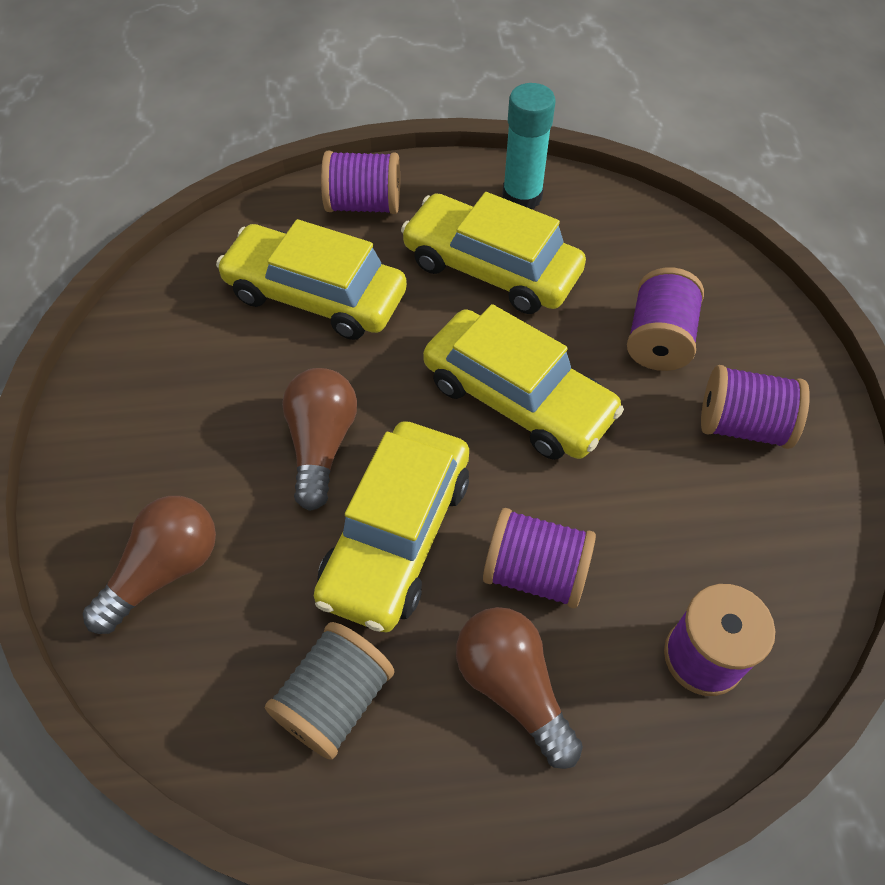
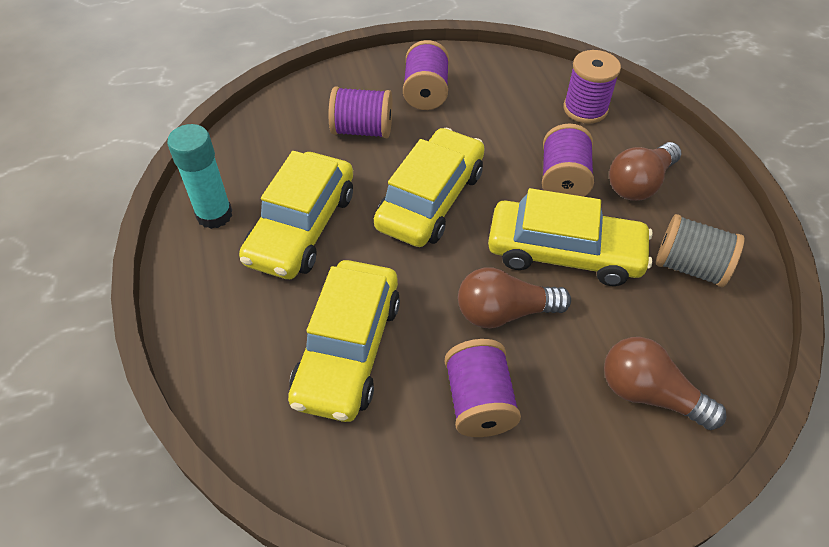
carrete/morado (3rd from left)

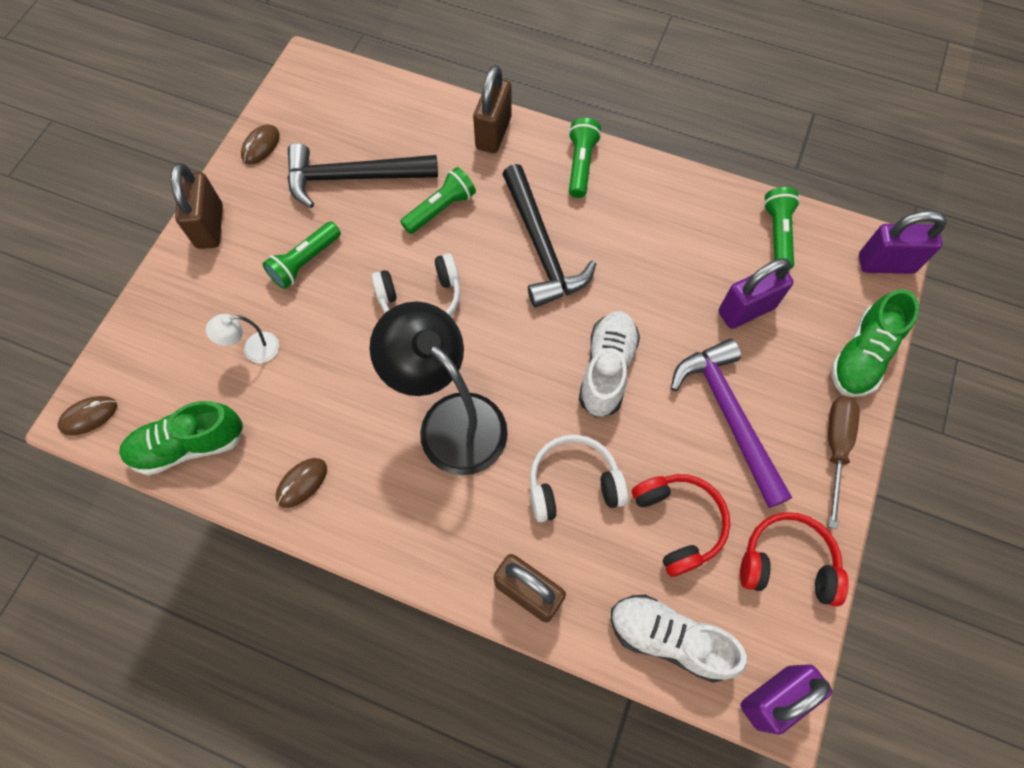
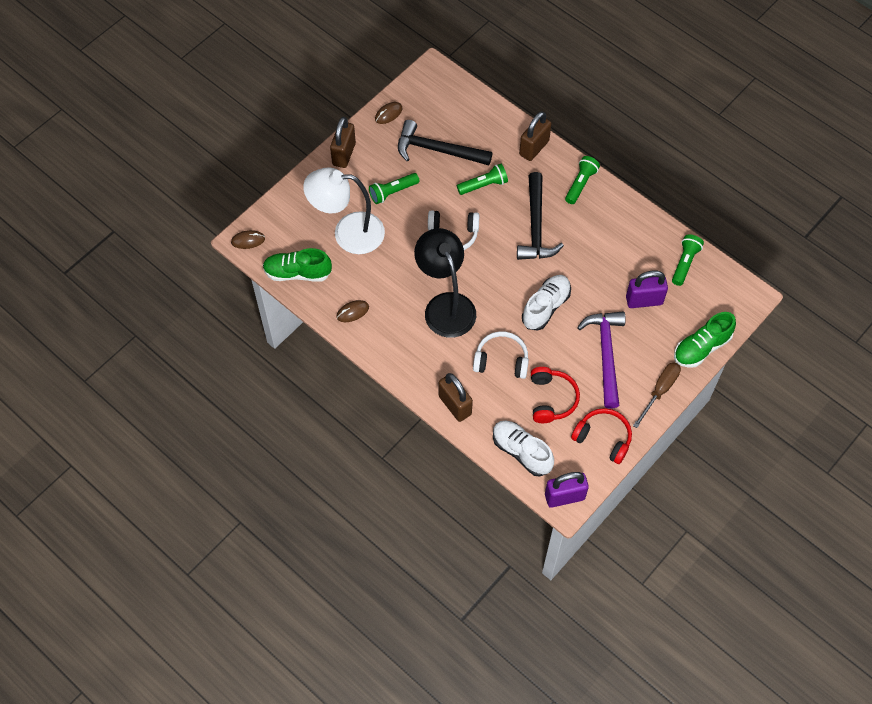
candado/morado (3rd from left in the first image)
lámpara/blanco

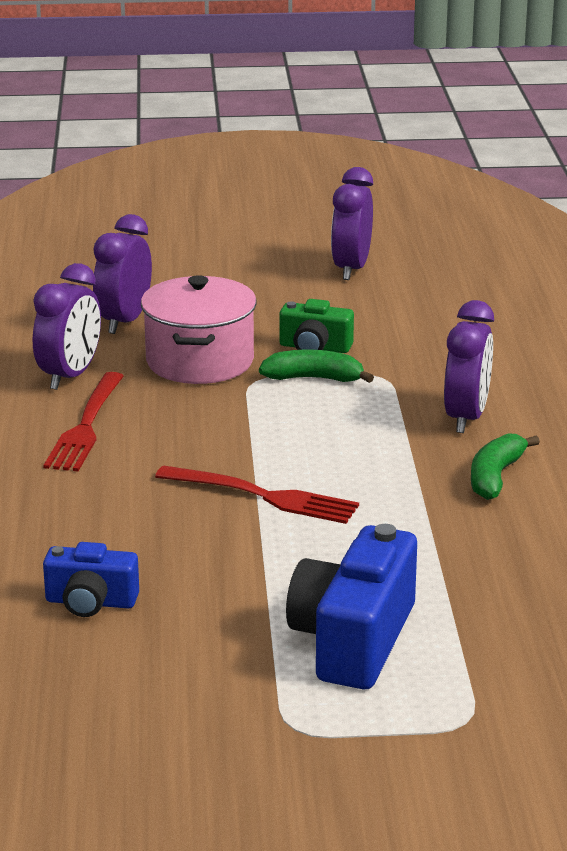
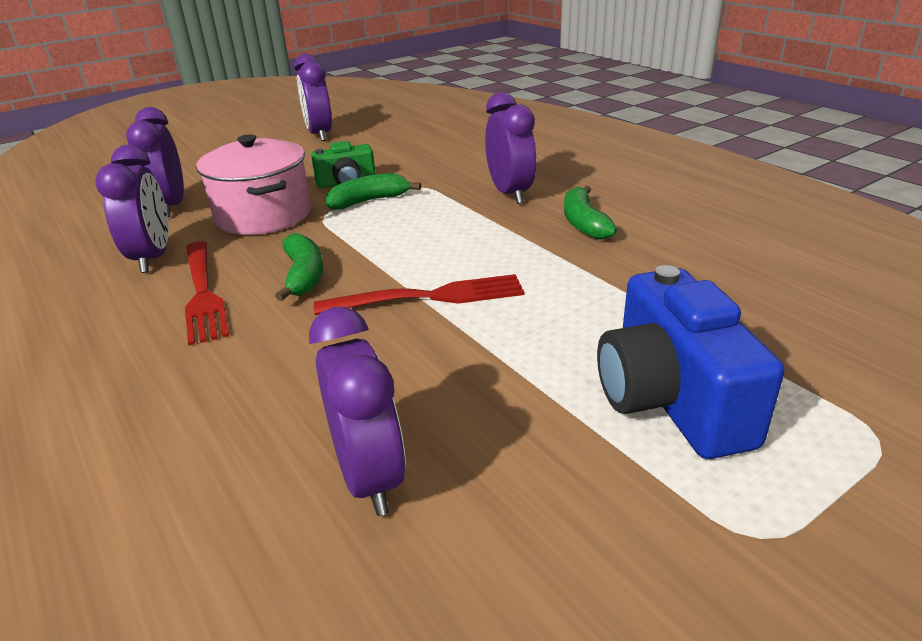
plátano/verde (1st from left)
despertador/morado (4th from left)

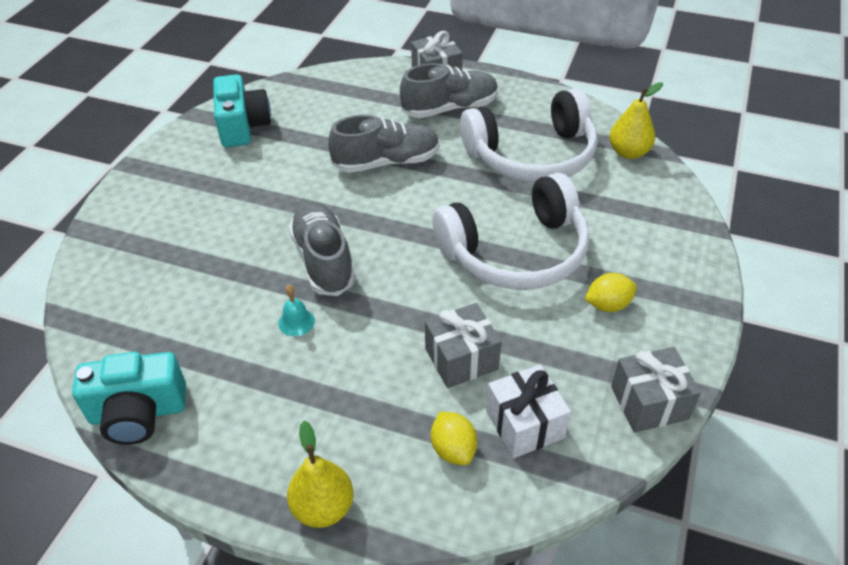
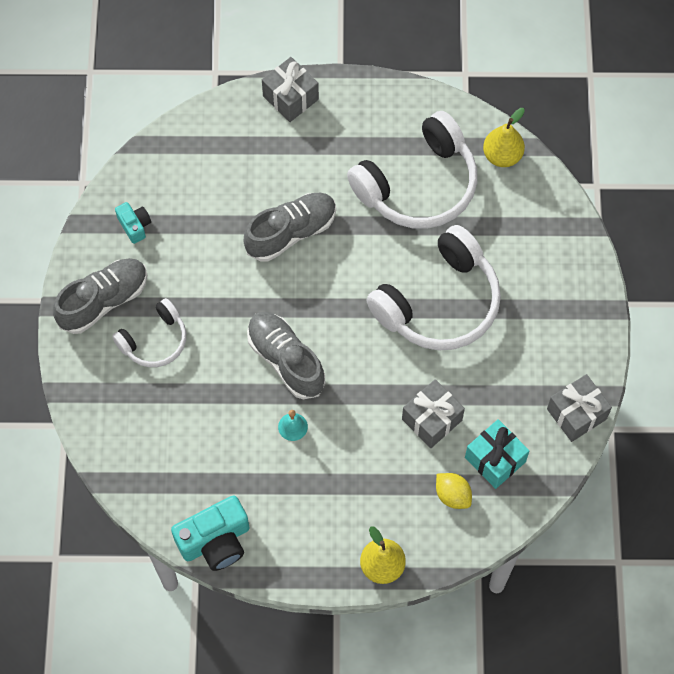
limón/amarillo (2nd from left in the first image)
auriculares/blanco (1st from left)
zapato/gris (1st from left)
regalo/turquesa
cámara/turquesa (1st from left)

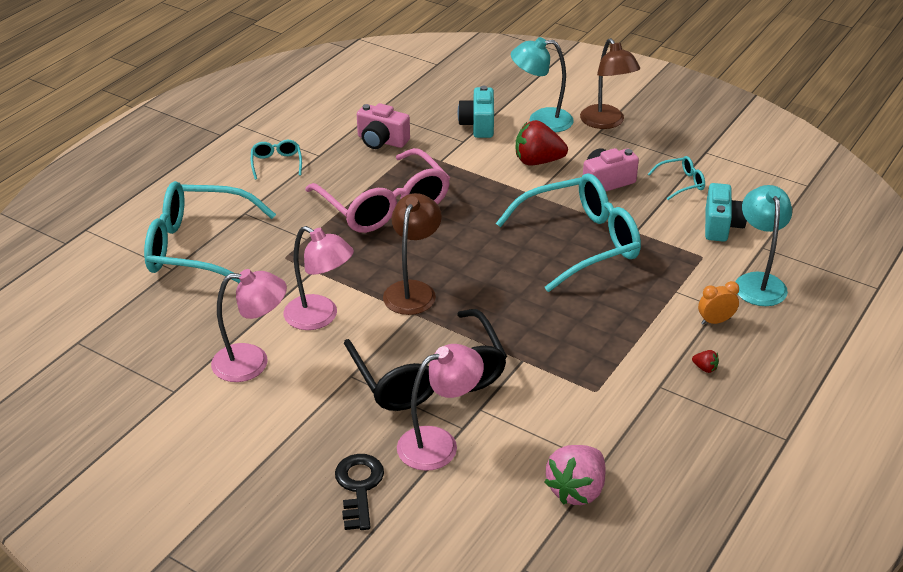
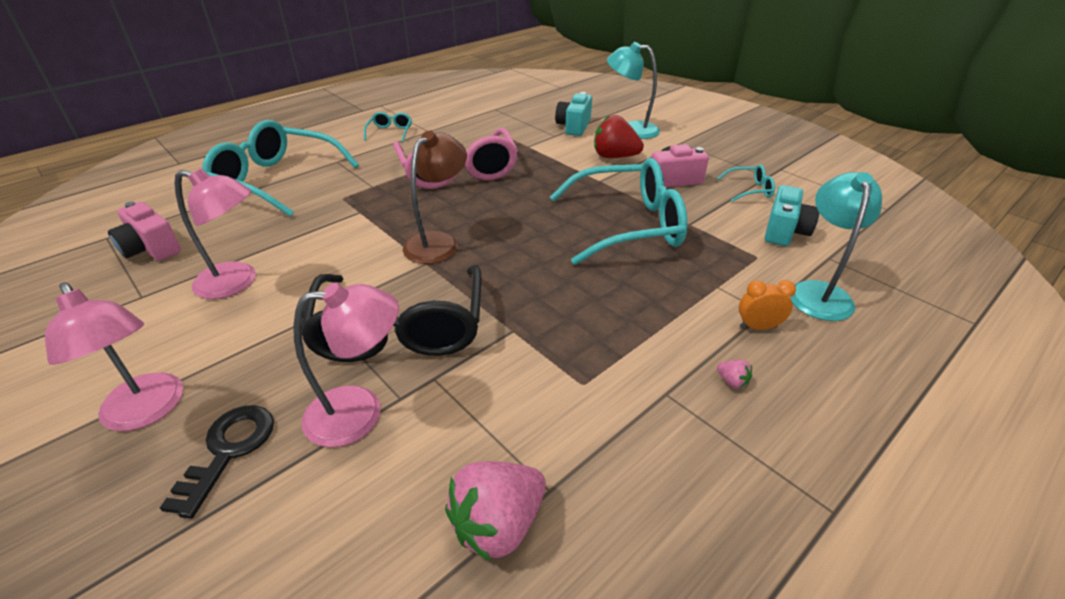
lámpara/marrón (2nd from left in the first image)
lámpara/rosa (1st from left)
cámara/rosa (1st from left)
fresa/rosa (2nd from left)

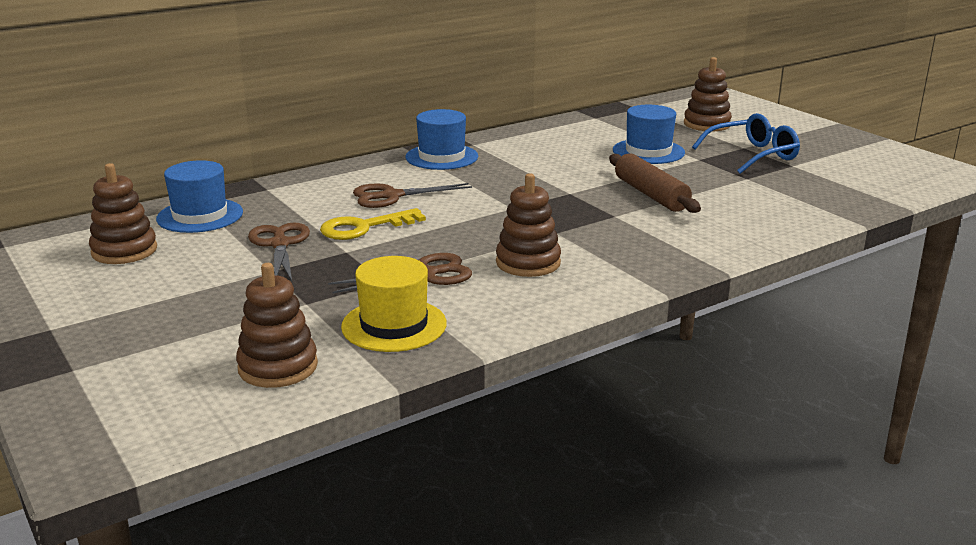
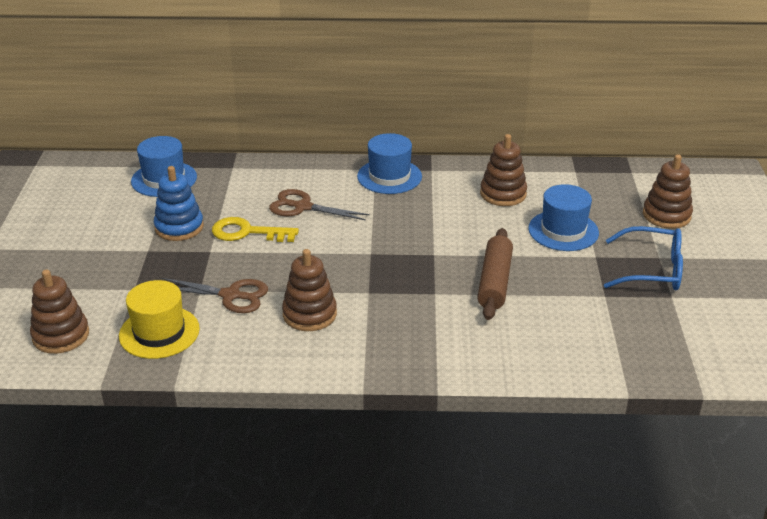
juguete apilable/marrón (3rd from left)
juguete apilable/azul

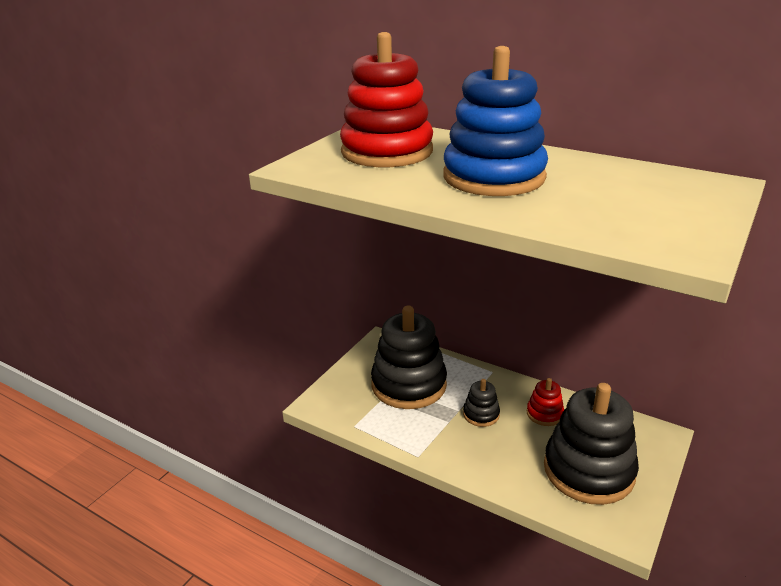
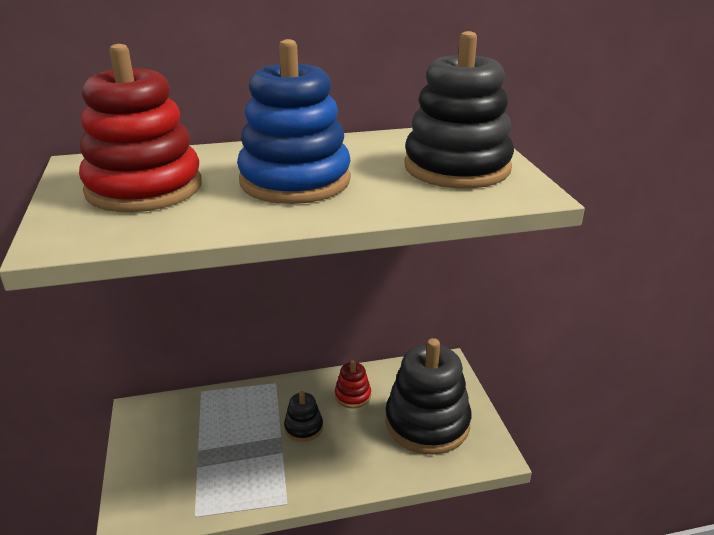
juguete apilable/negro (3rd from left)

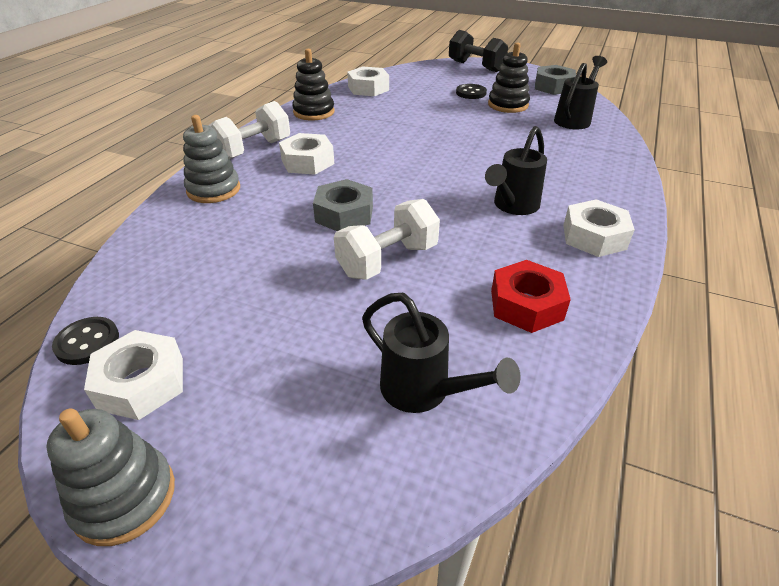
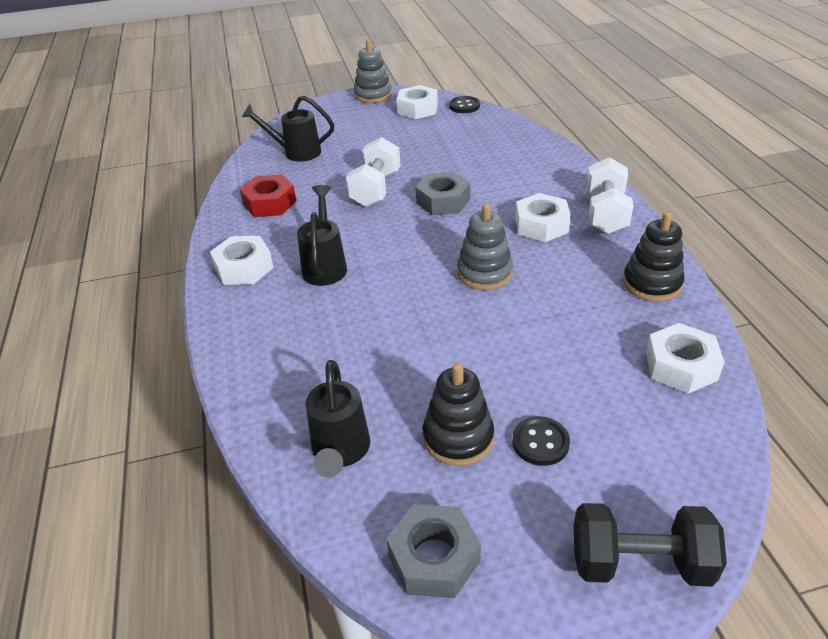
juguete apilable/gris (2nd from left)

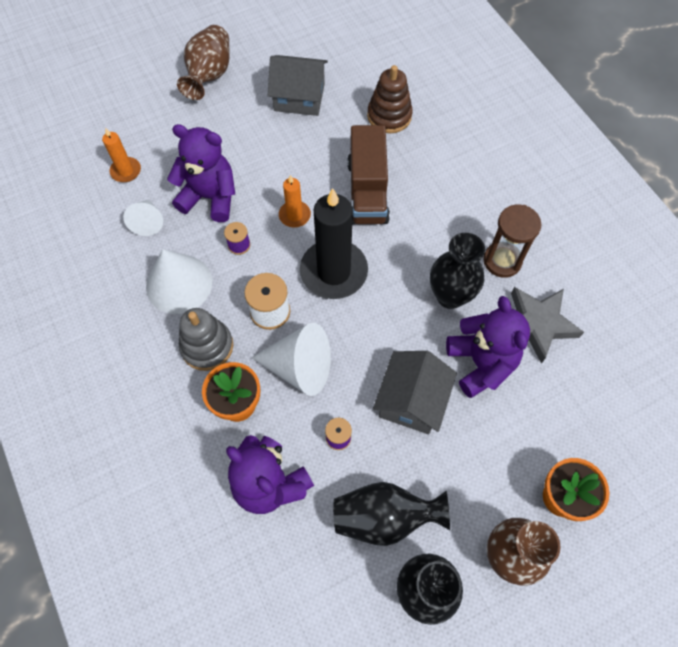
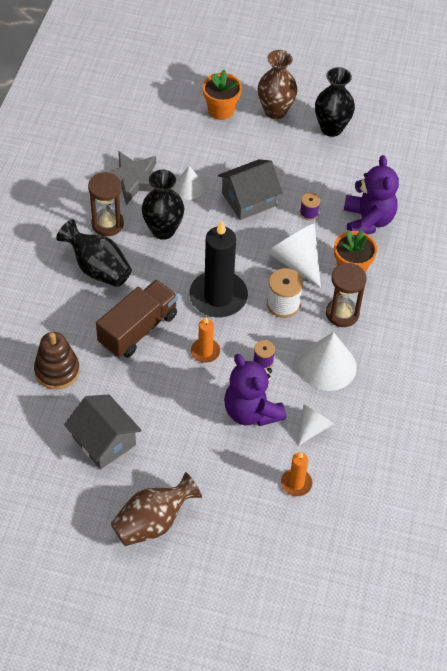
florero/negro (1st from left)
reloj de arena/marrón (2nd from left)
cono/blanco (1st from left)

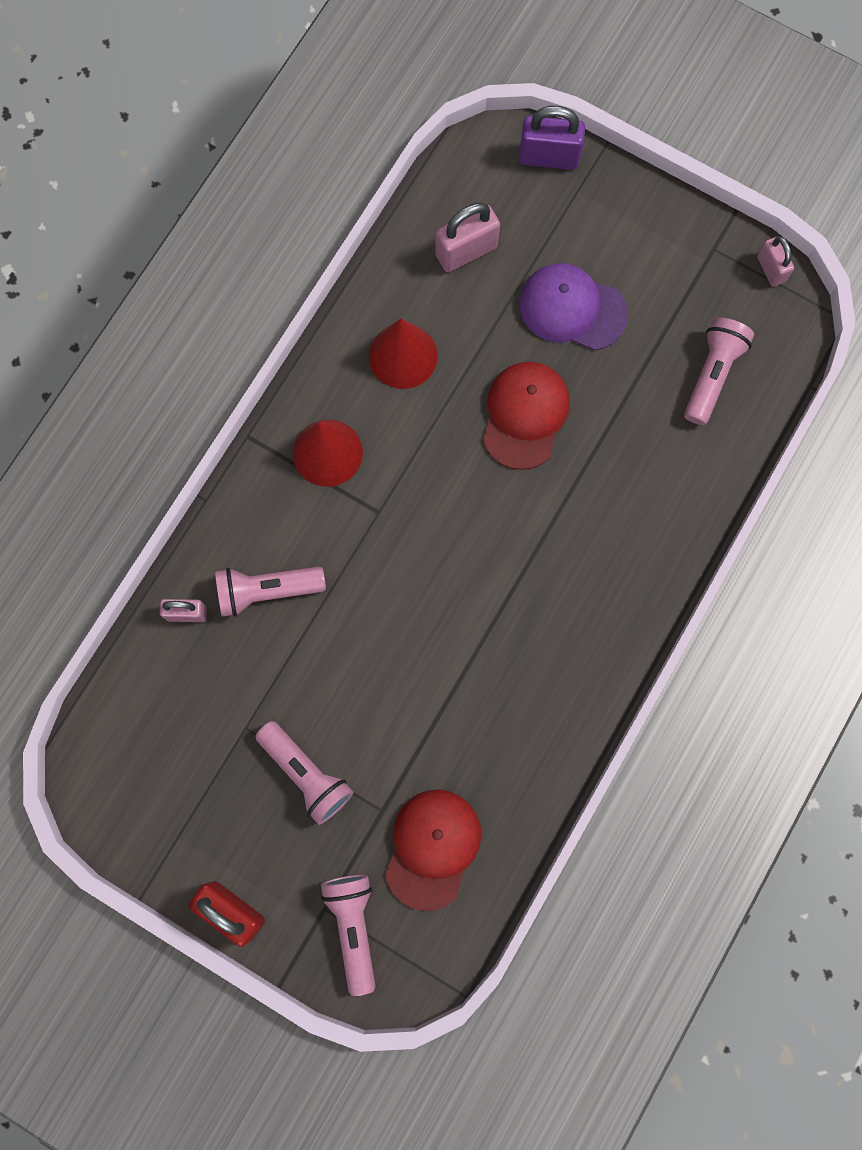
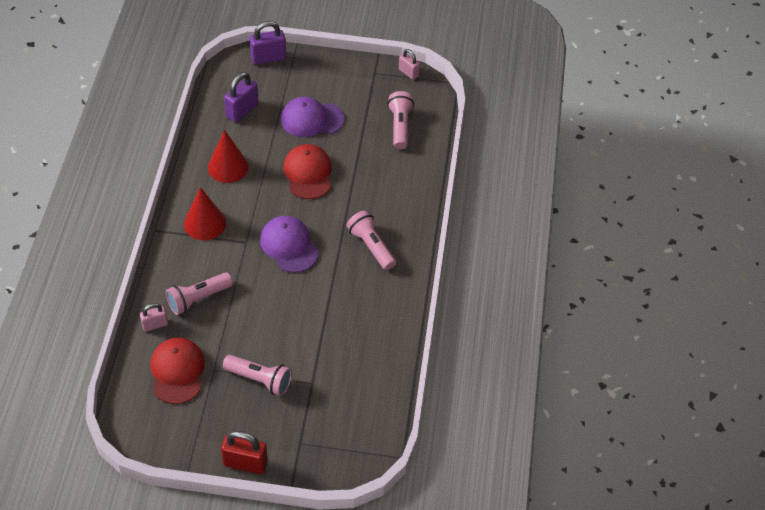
gorra/morado (1st from left)
lámpara de mano/rosa (3rd from left)
gorra/rojo (1st from left)
candado/morado (1st from left)

